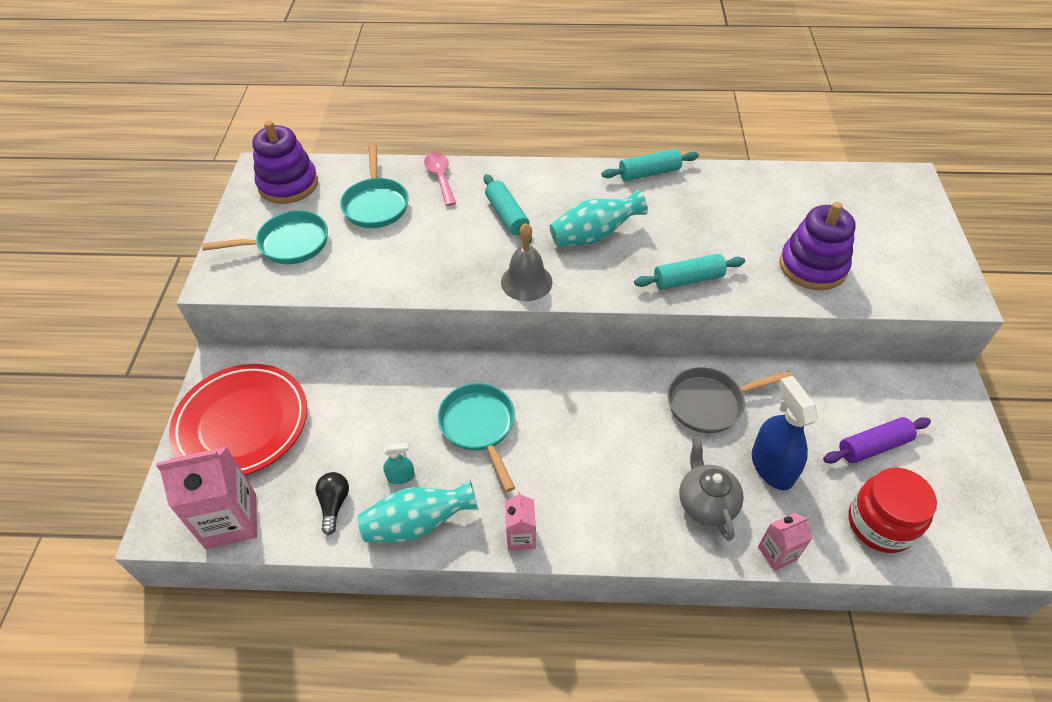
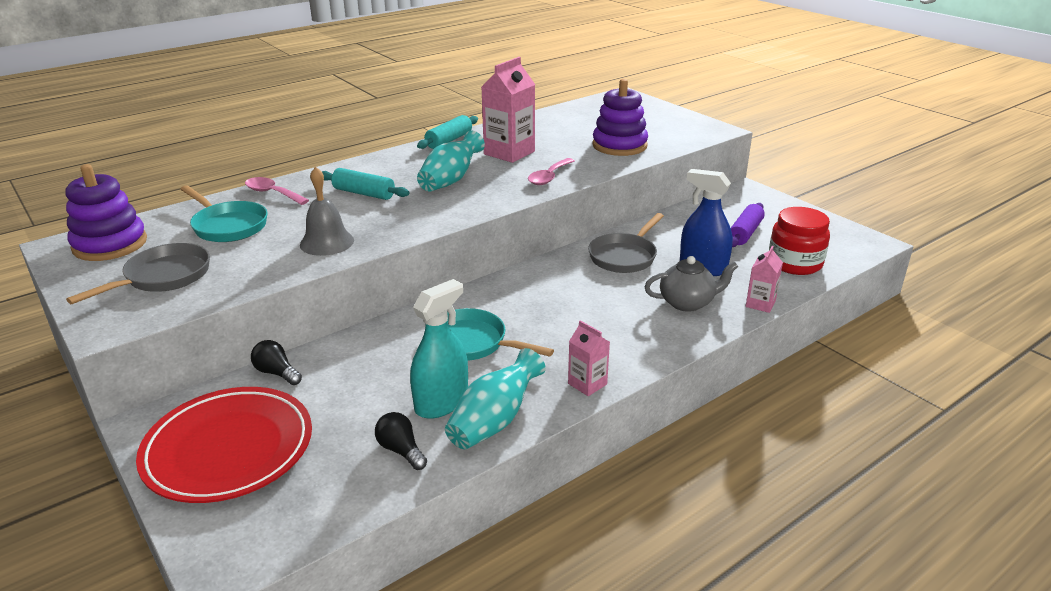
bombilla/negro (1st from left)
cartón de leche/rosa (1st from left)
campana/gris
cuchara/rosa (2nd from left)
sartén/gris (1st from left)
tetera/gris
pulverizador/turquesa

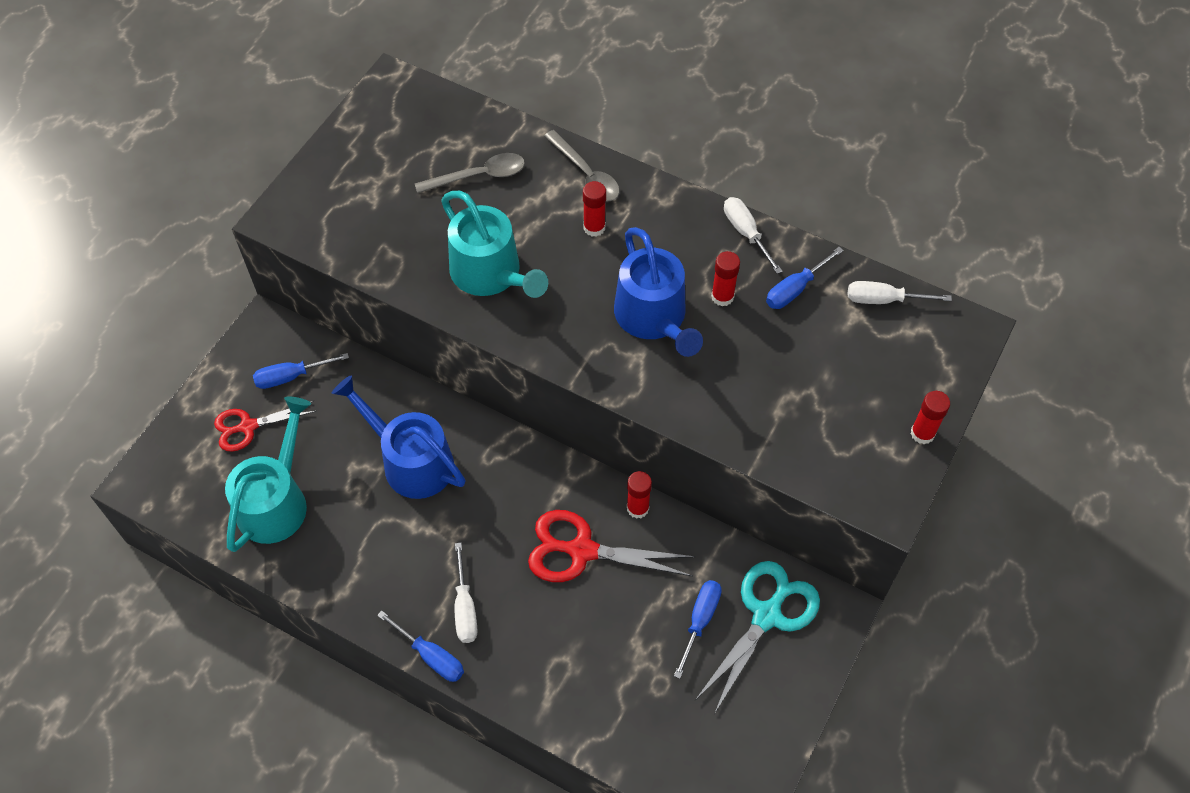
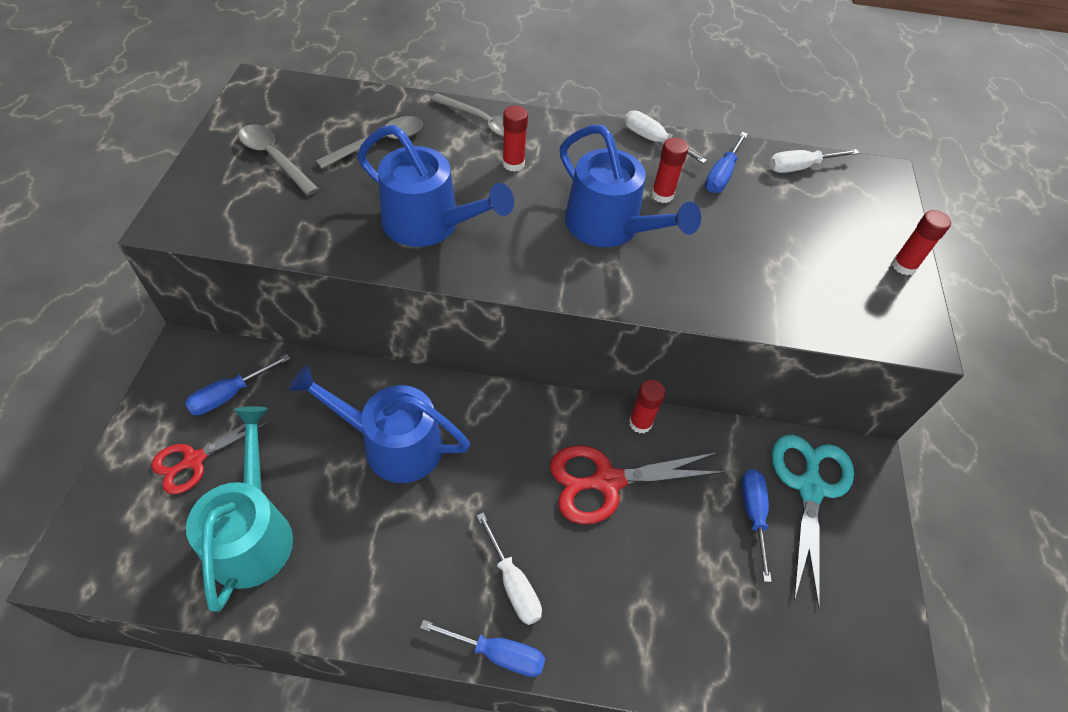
cuchara/gris (1st from left)
regadera/azul (2nd from left)

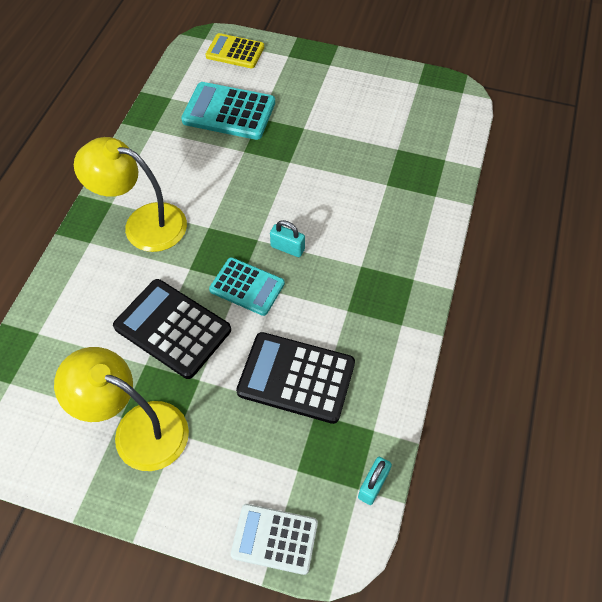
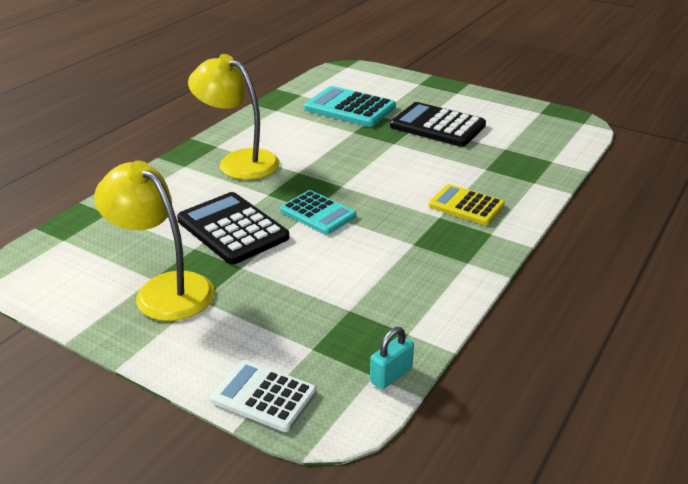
candado/turquesa (1st from left in the first image)
calculadora/amarillo
calculadora/negro (2nd from left)

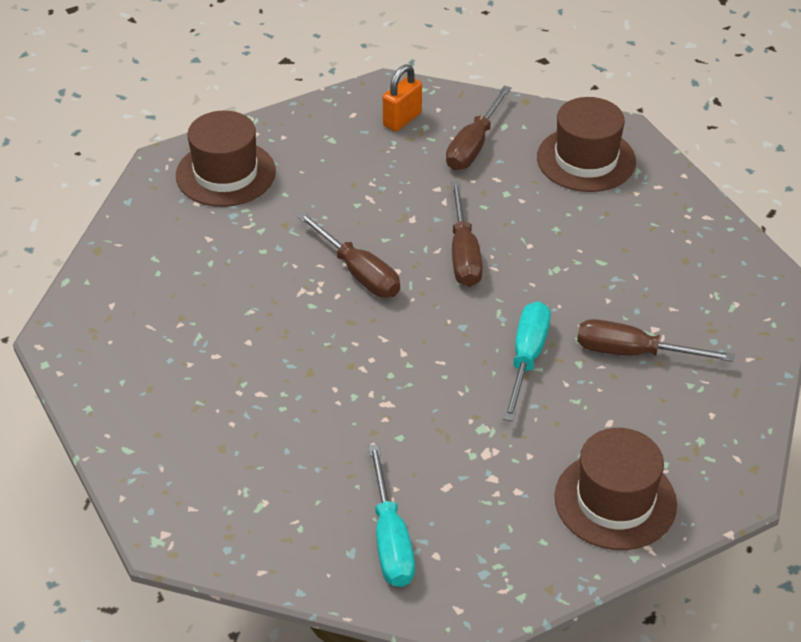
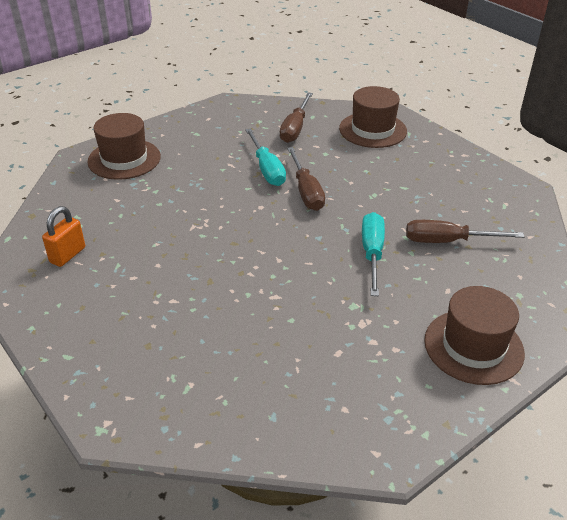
destornillador/marrón (1st from left in the first image)
destornillador/turquesa (1st from left)
candado/naranja

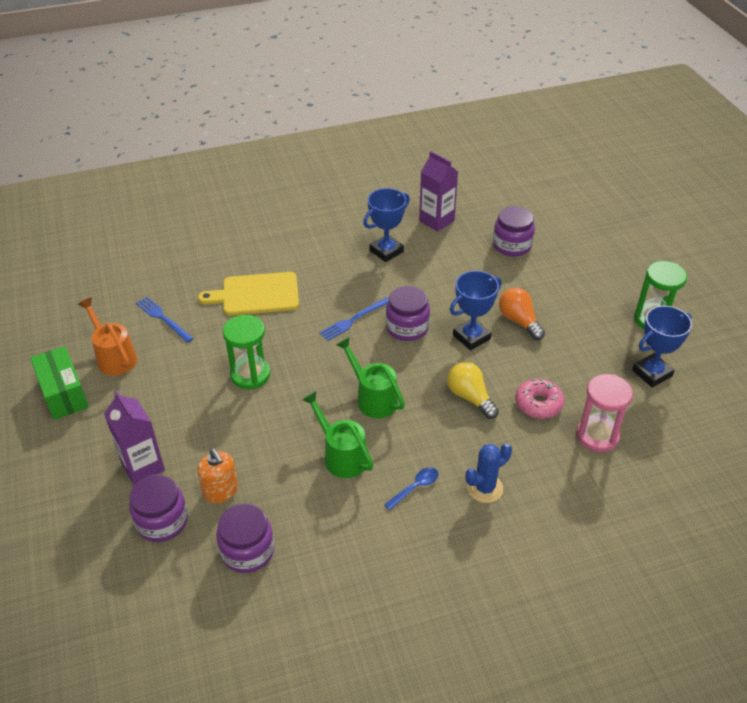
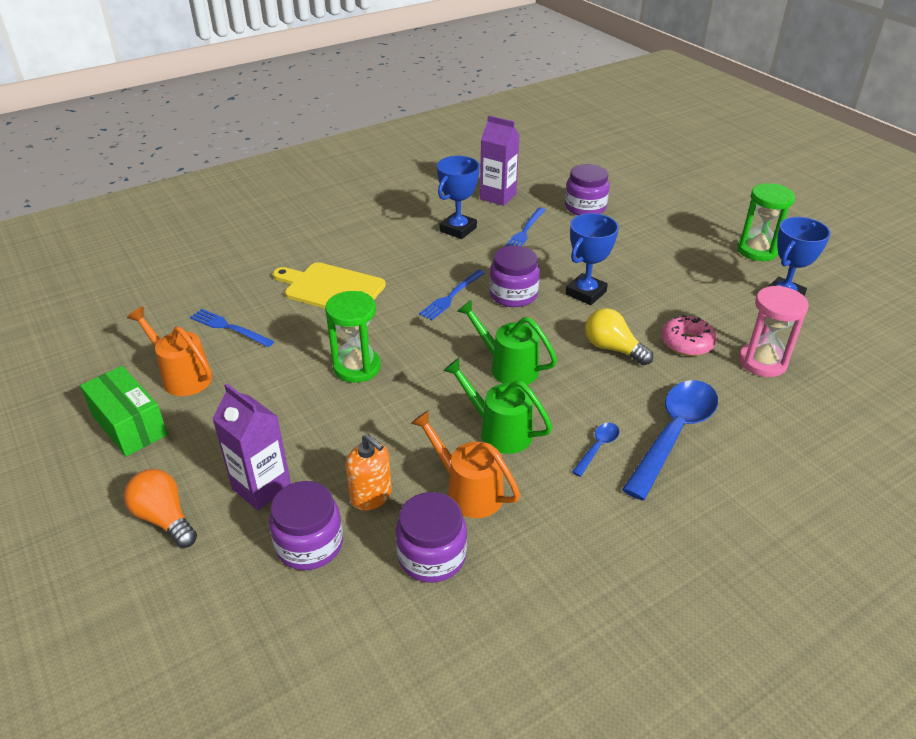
regadera/naranja (2nd from left)
tenedor/azul (3rd from left)
bombilla/naranja
cuchara/azul (2nd from left)
tabla de cortar/amarillo

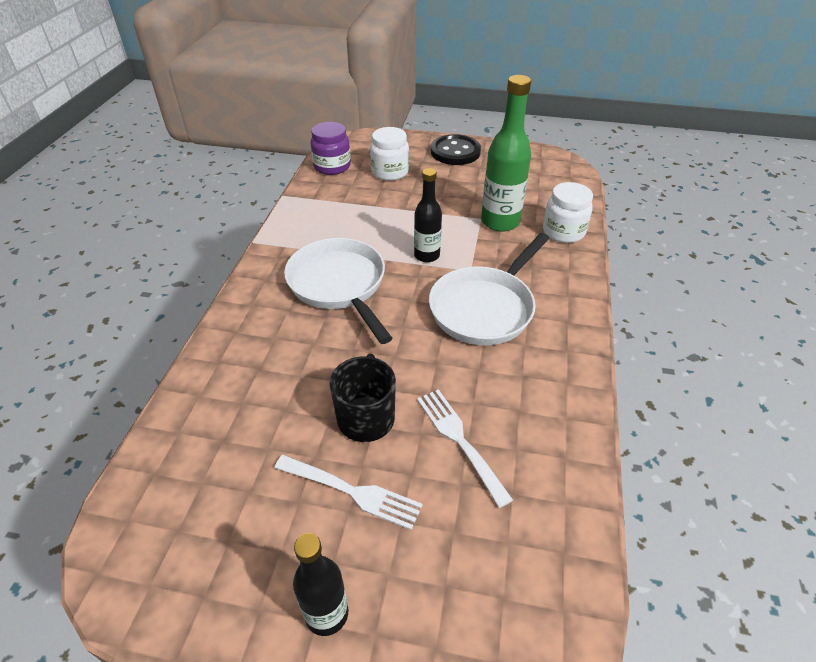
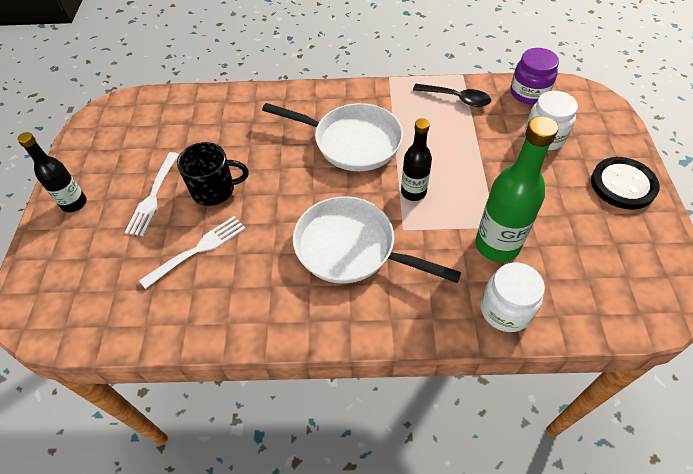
cuchara/negro
sartén/blanco (1st from left)

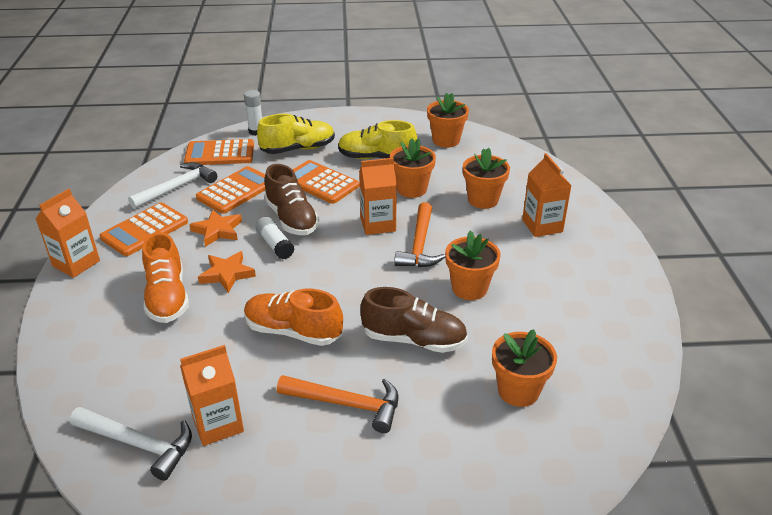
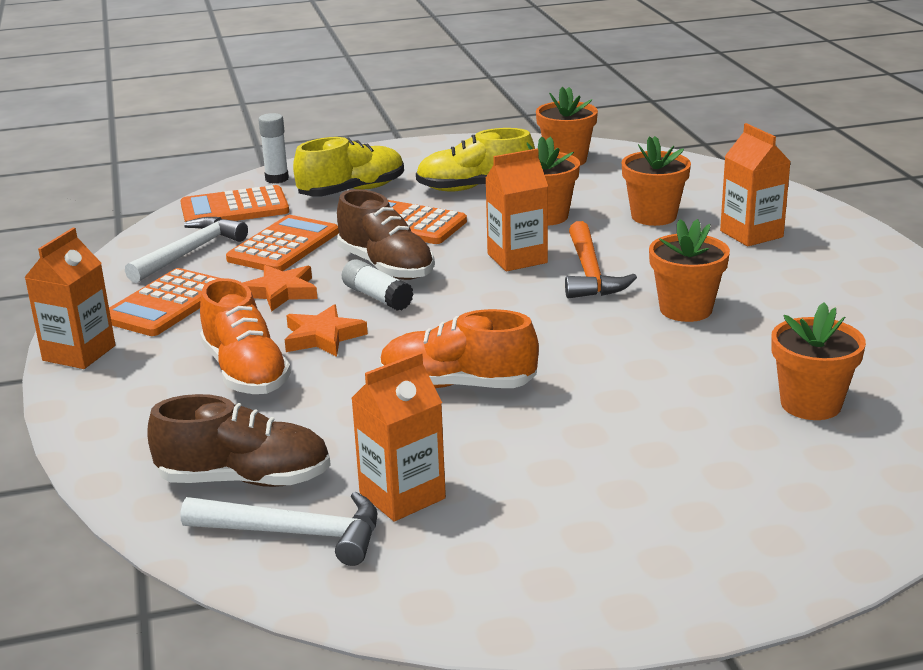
martillo/naranja (1st from left in the first image)
zapato/marrón (1st from left)

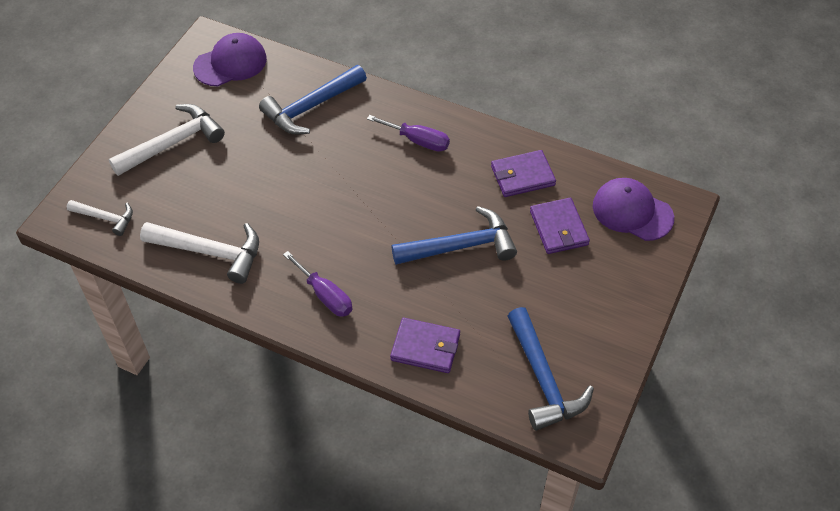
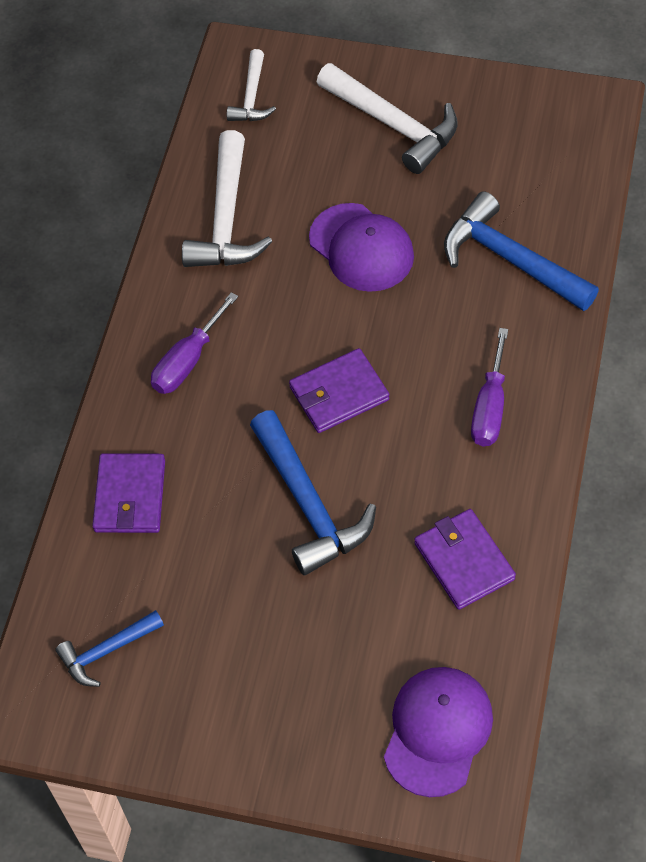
gorra/morado (1st from left)
cartera/morado (2nd from left)
martillo/azul (1st from left)

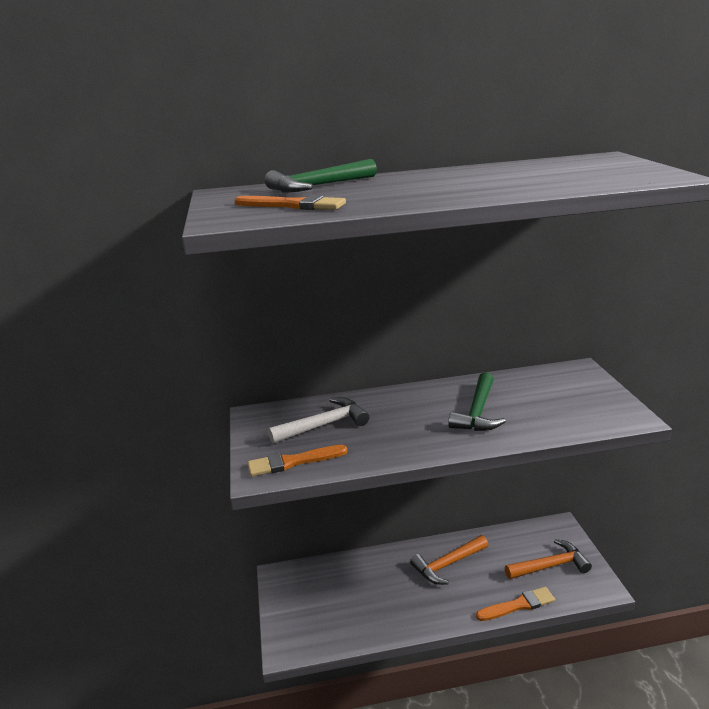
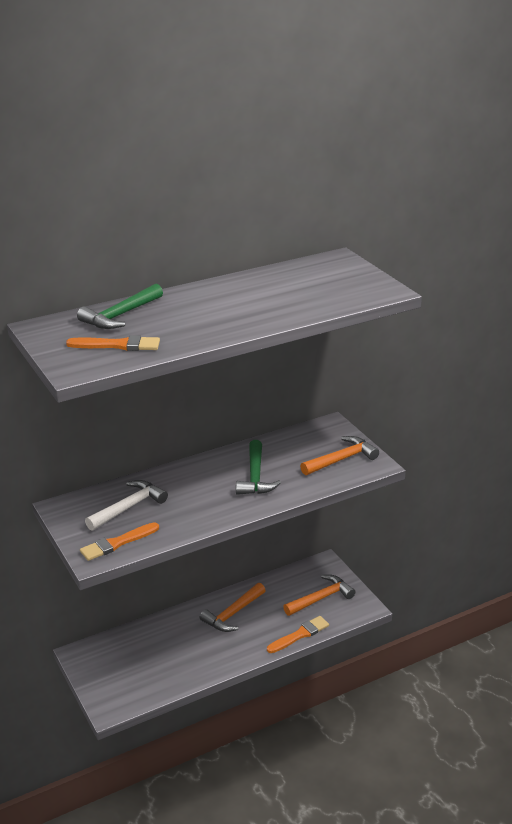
martillo/naranja (3rd from left)

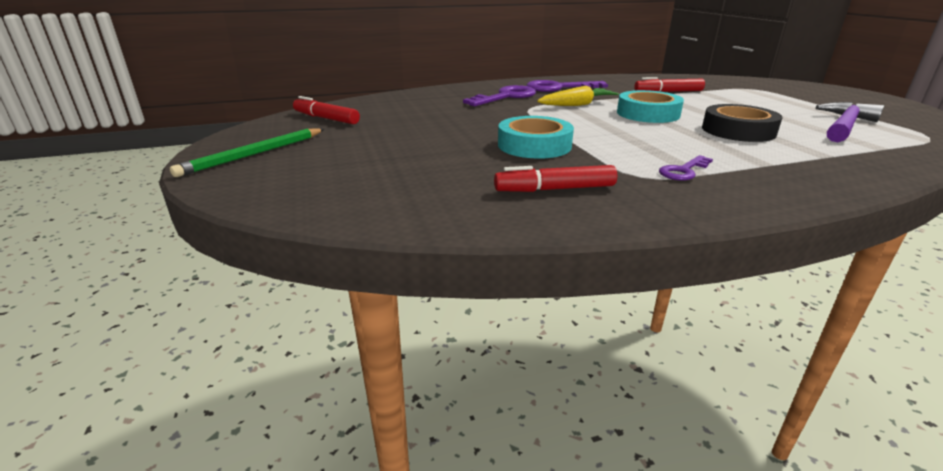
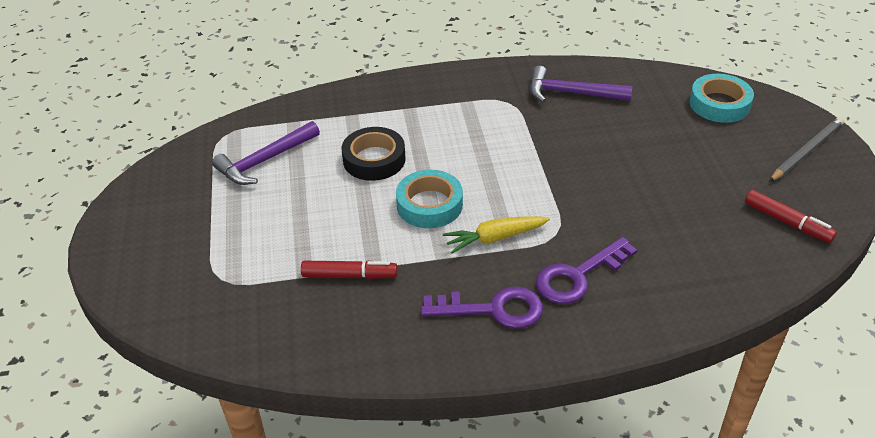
llave/morado (3rd from left in the first image)
cinta adhesiva/turquesa (2nd from left)
martillo/morado (2nd from left)
lápiz/gris

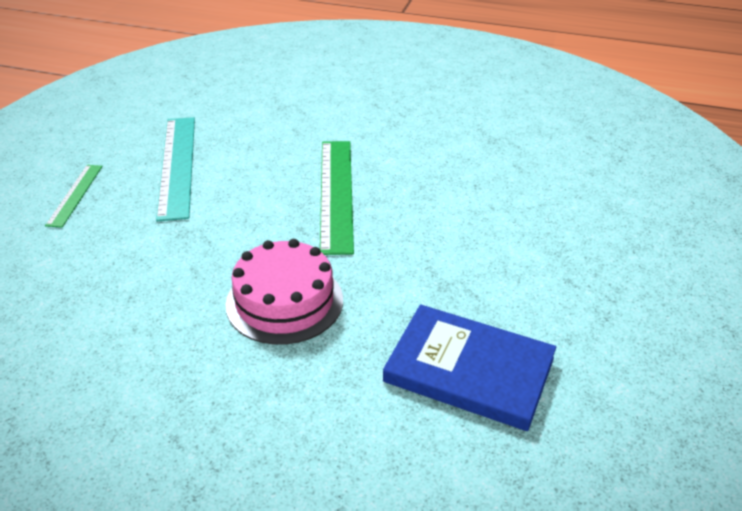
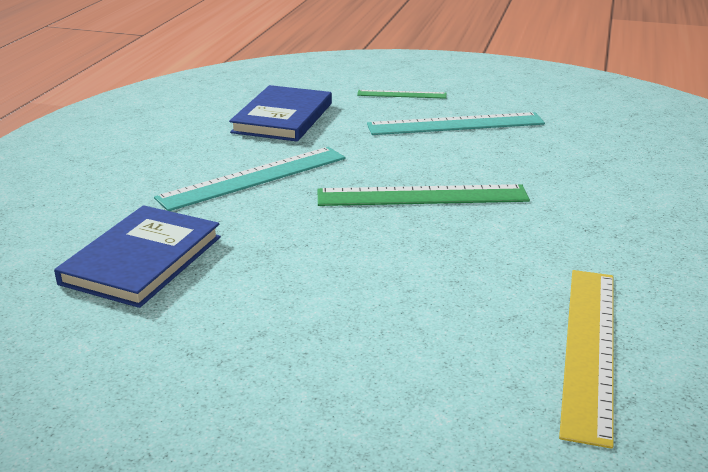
libro/azul (2nd from left)
regla/amarillo
regla/turquesa (1st from left)

